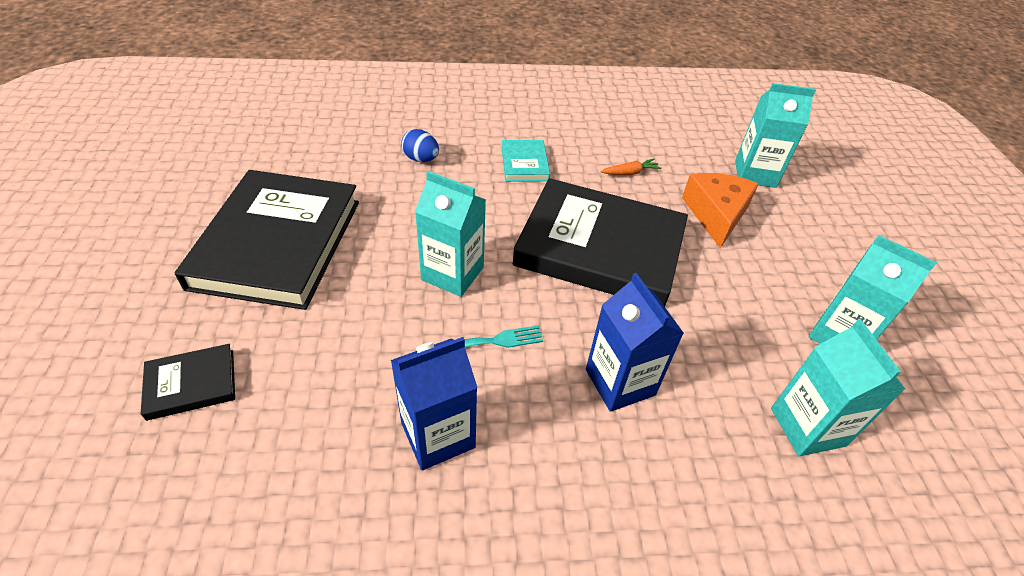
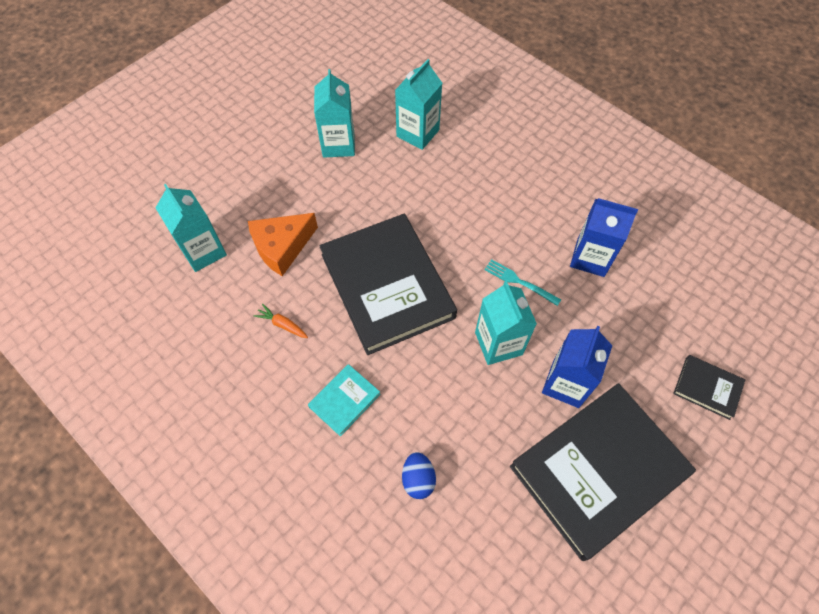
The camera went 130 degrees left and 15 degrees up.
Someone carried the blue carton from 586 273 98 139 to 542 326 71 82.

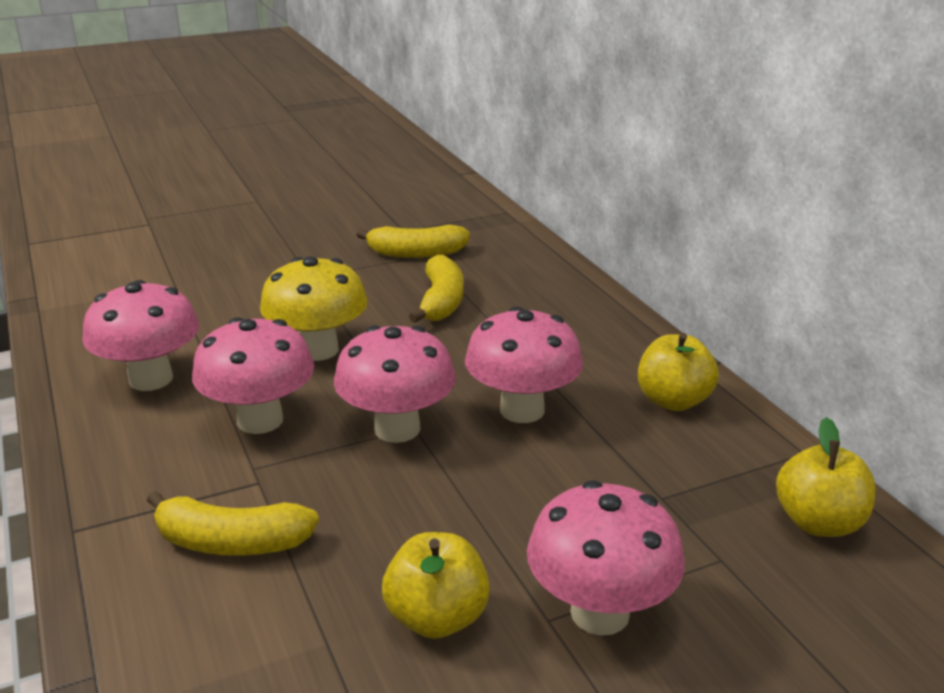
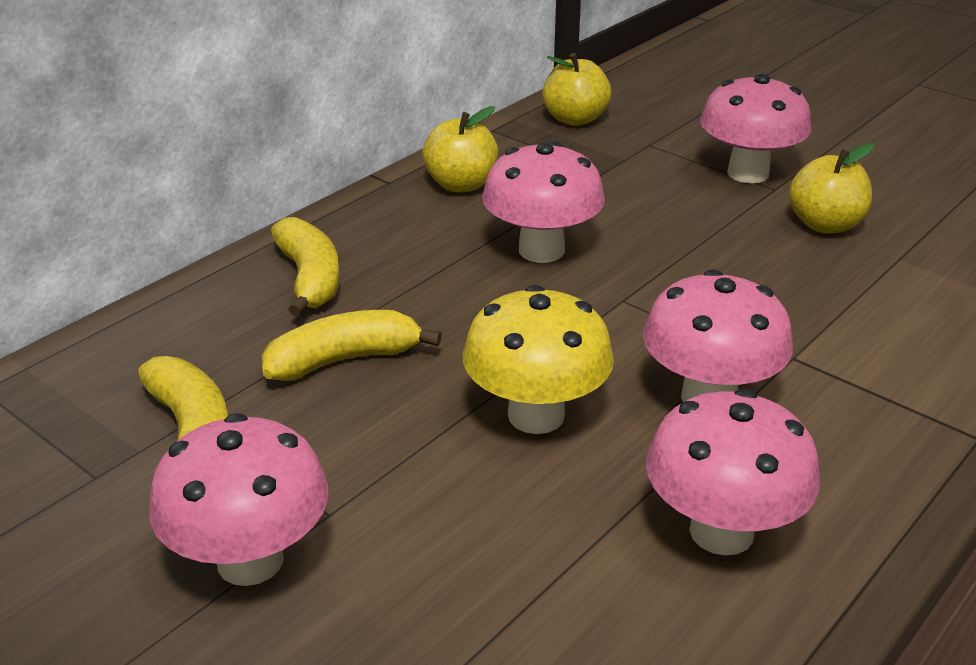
The camera went 115 degrees left and 5 degrees up.
Someone carried the yellow banana from 147 491 172 65 to 271 217 69 100.
Someone carried the pink mushroom from 334 325 122 118 to 149 413 179 173.

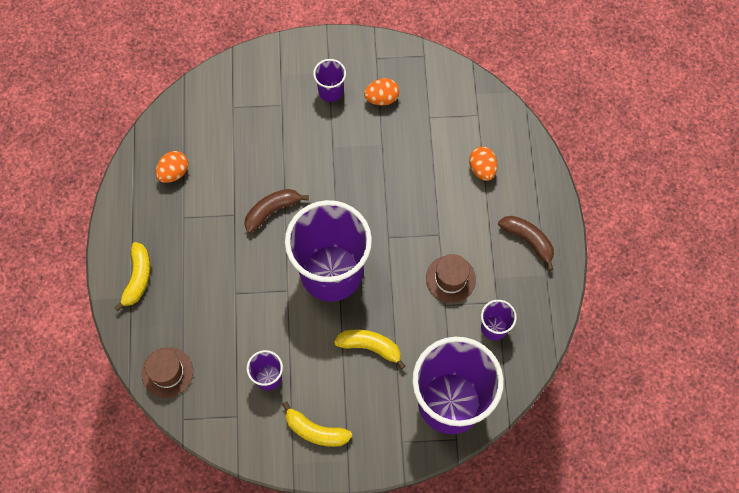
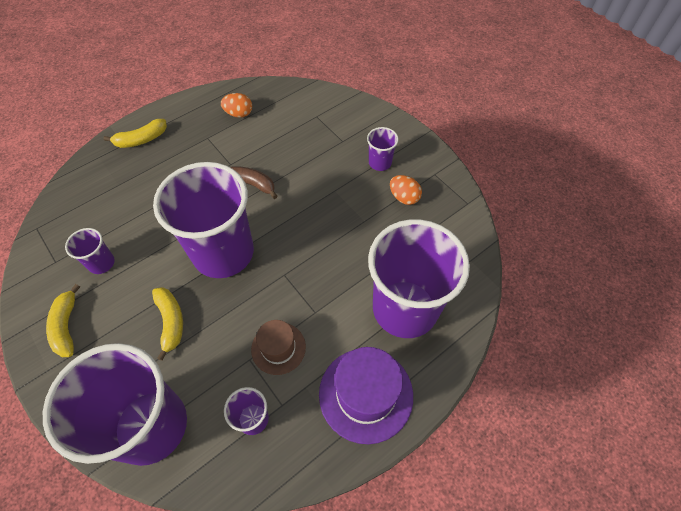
The camera went 55 degrees right and 10 degrees down.
Someone took away the brown hat at 142 347 51 51.
Someone swapped the orange egg at 469 147 29 34 for the purple cup at 368 219 102 119.
Someone swapped the brown banana at 498 216 56 55 for the purple hat at 319 347 94 97.

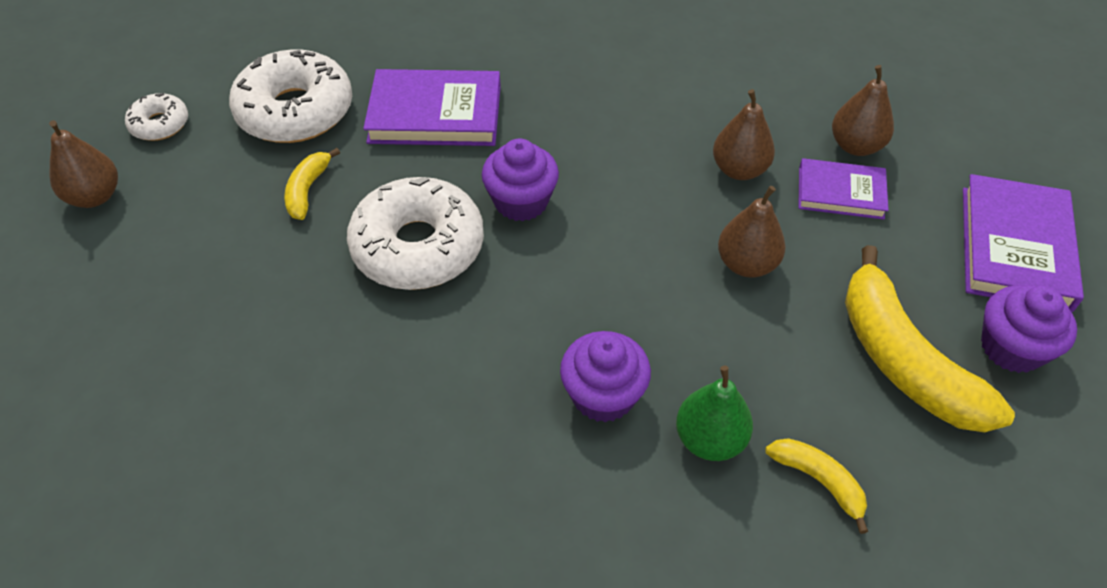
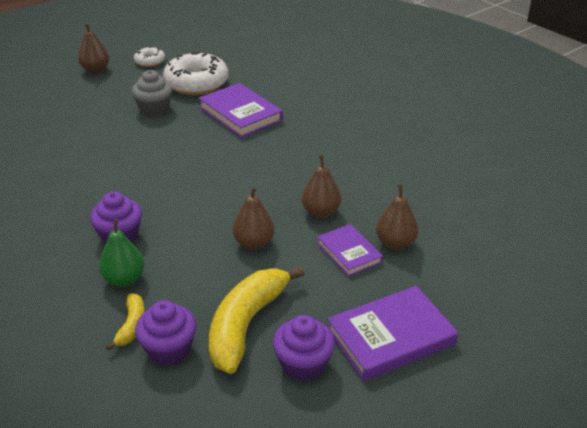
The camera went 50 degrees right and 15 degrees down.
Someone took away the white donut at 347 177 137 113.
Someone carried the purple cupcake from 482 138 77 83 to 135 300 61 66.
Someone swapped the yellow banana at 285 148 55 72 for the grey cupcake at 132 70 40 46.

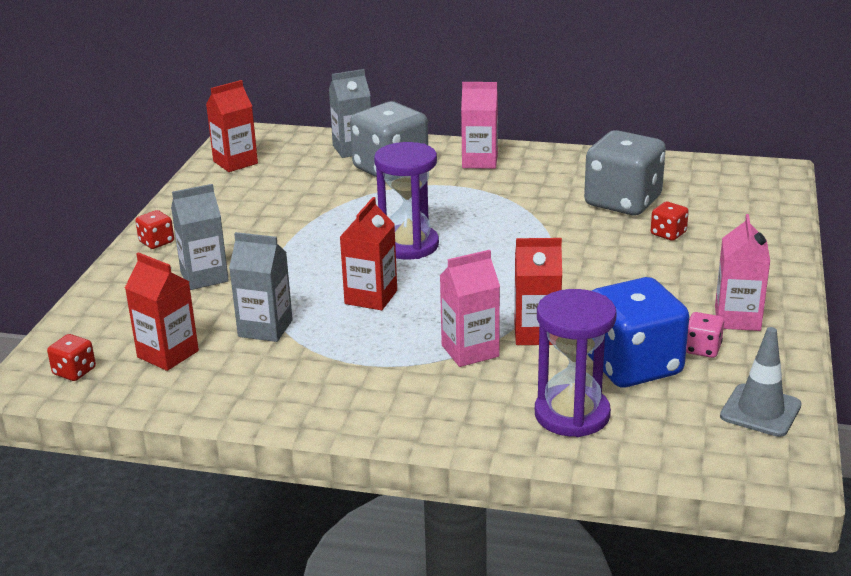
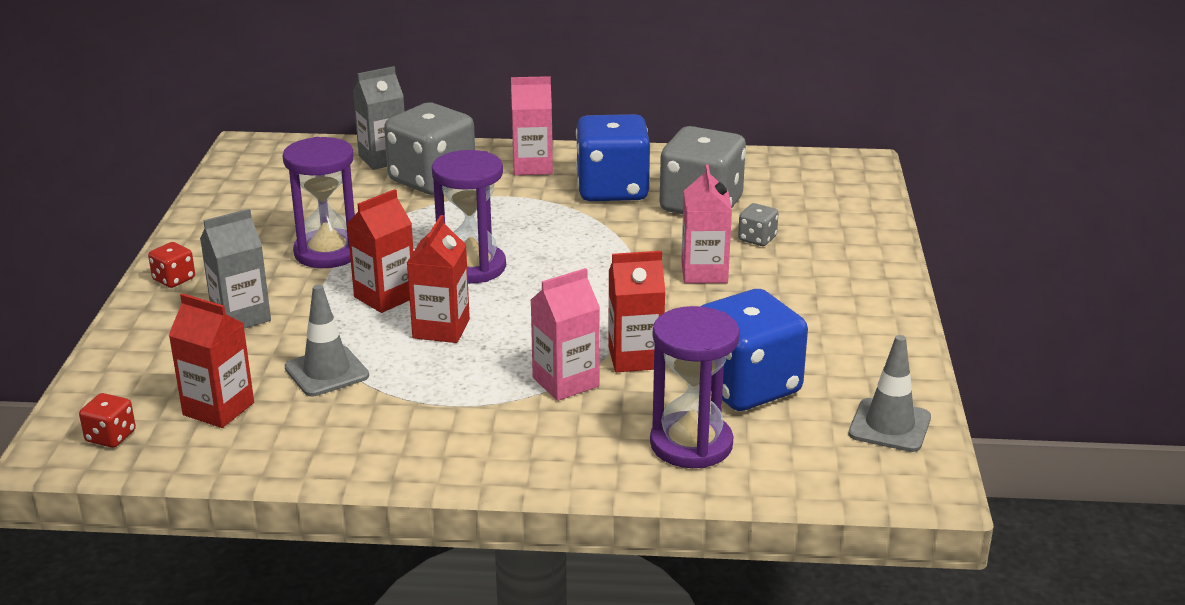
The camera went 10 degrees left and 0 degrees up.
Someone took away the pink dice at 686 312 38 46.
Someone put down the purple hourglass at 283 137 72 131.
Someone put down the blue dice at 576 114 74 87.
Someone carried the red carton from 206 80 52 92 to 347 189 67 124.
Someone carried the pink carton from 715 214 55 117 to 681 164 51 119.
Someone swapped the grey carton at 229 232 64 110 for the grey traffic cone at 284 284 85 112.
Someone repainted the red dice at 651 202 38 39, which became the grey dice at 738 203 41 43.

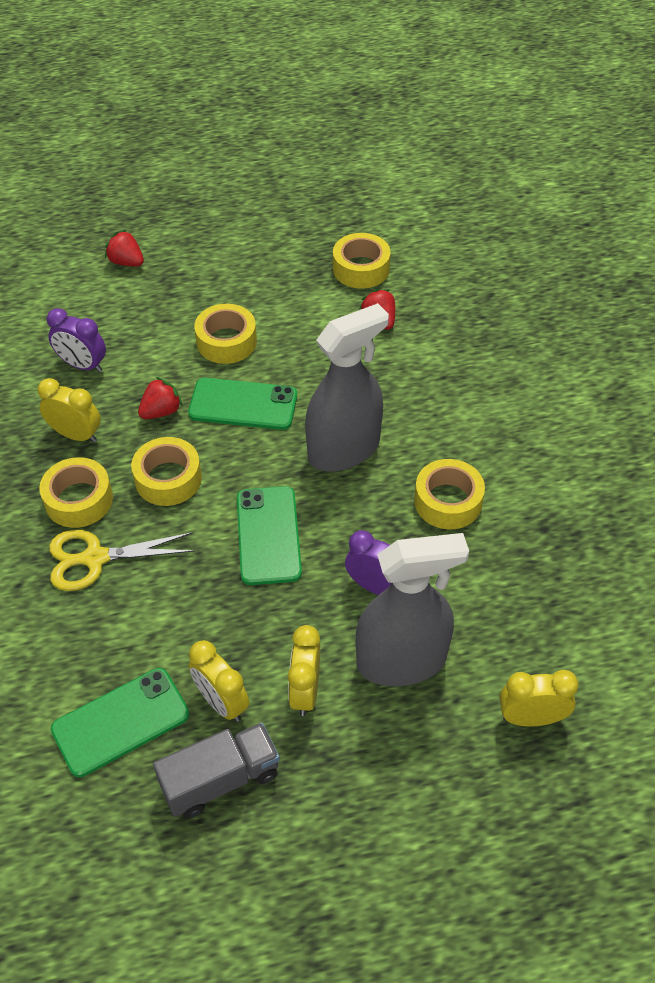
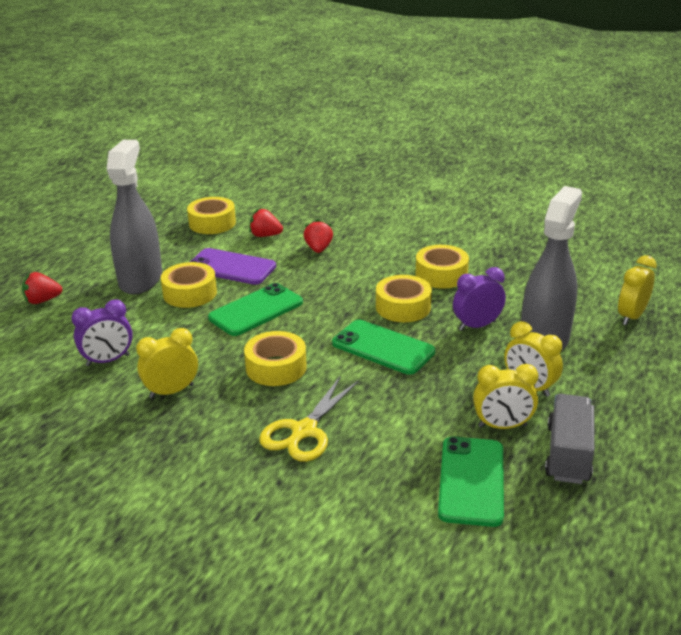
The camera went 50 degrees left and 20 degrees down.
Someone put down the purple phone at 190 248 86 37.
Someone carried the yellow tape from 39 457 74 71 to 376 275 56 47.
Someone carried the red strawberry from 138 377 45 42 to 304 219 29 34.
Someone carried the grey spray bottle from 305 303 84 168 to 107 140 55 154.

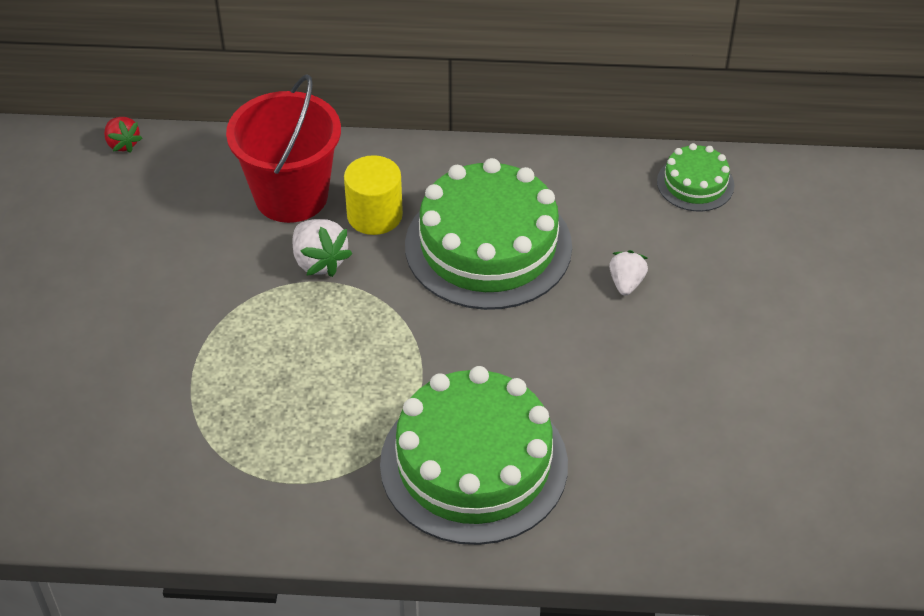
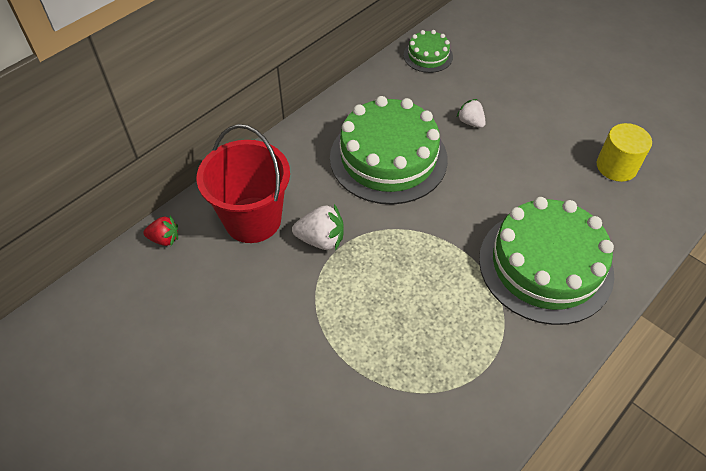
The camera went 50 degrees left and 5 degrees up.
Someone carried the red strawberry from 104 117 38 36 to 143 216 35 30.
Someone carried the yellow cylinder from 344 155 59 80 to 597 123 55 59.

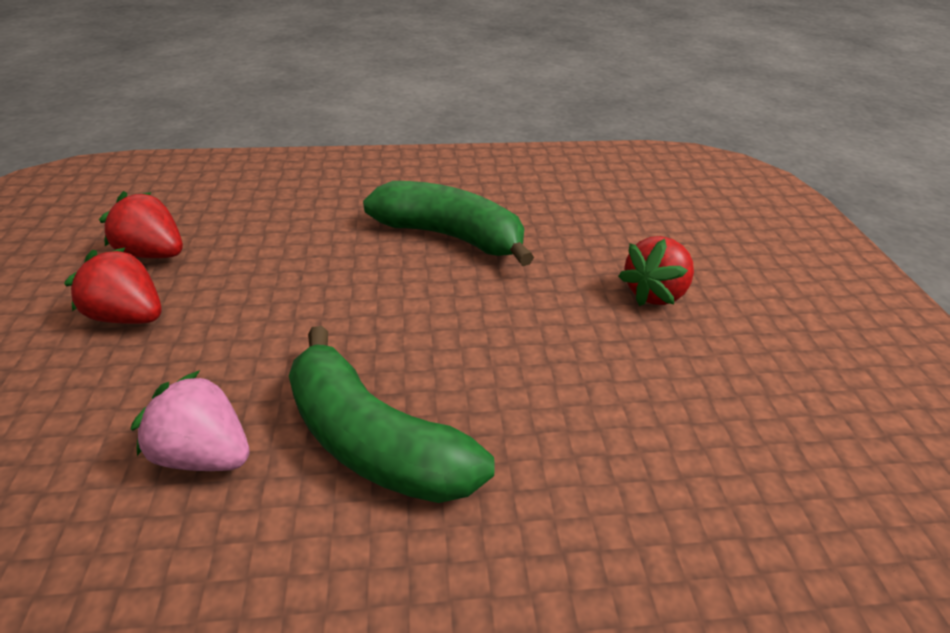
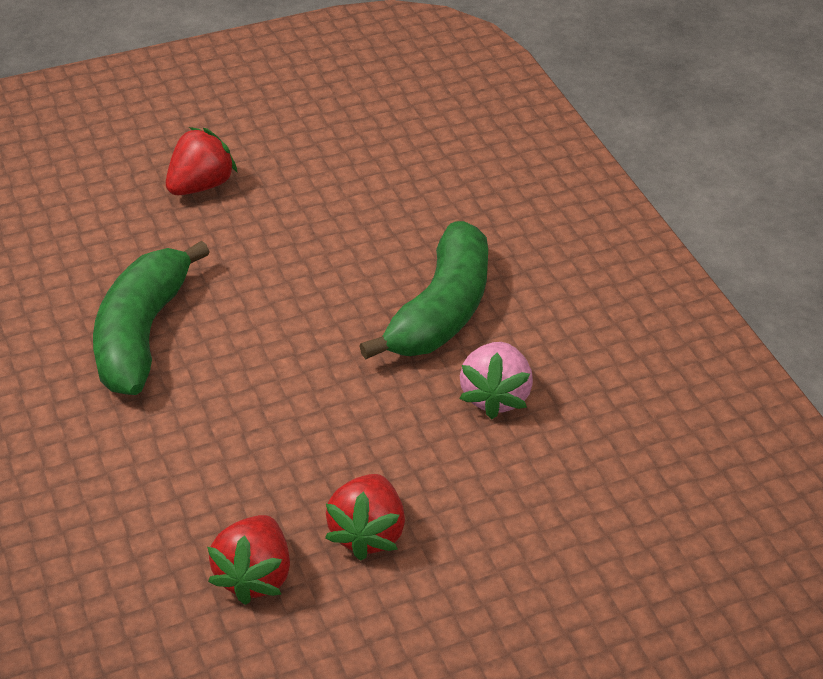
The camera went 105 degrees left and 5 degrees up.
Someone rotated the red strawberry at 618 236 76 70 by 75 degrees counterclockwise.

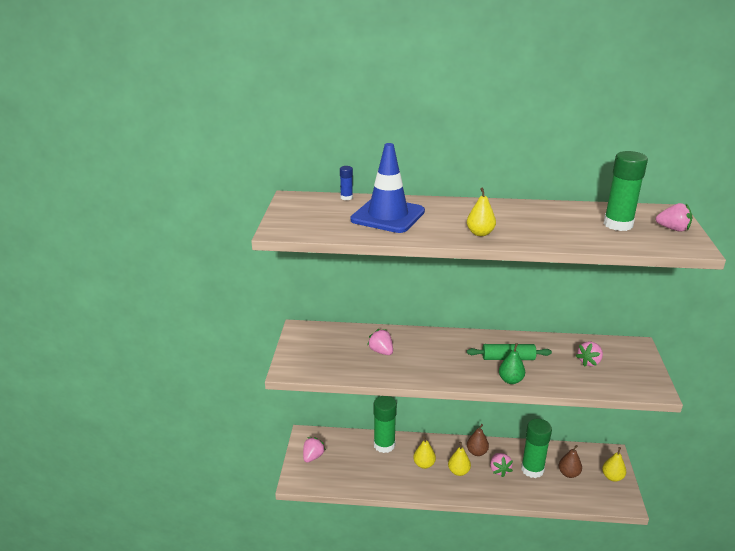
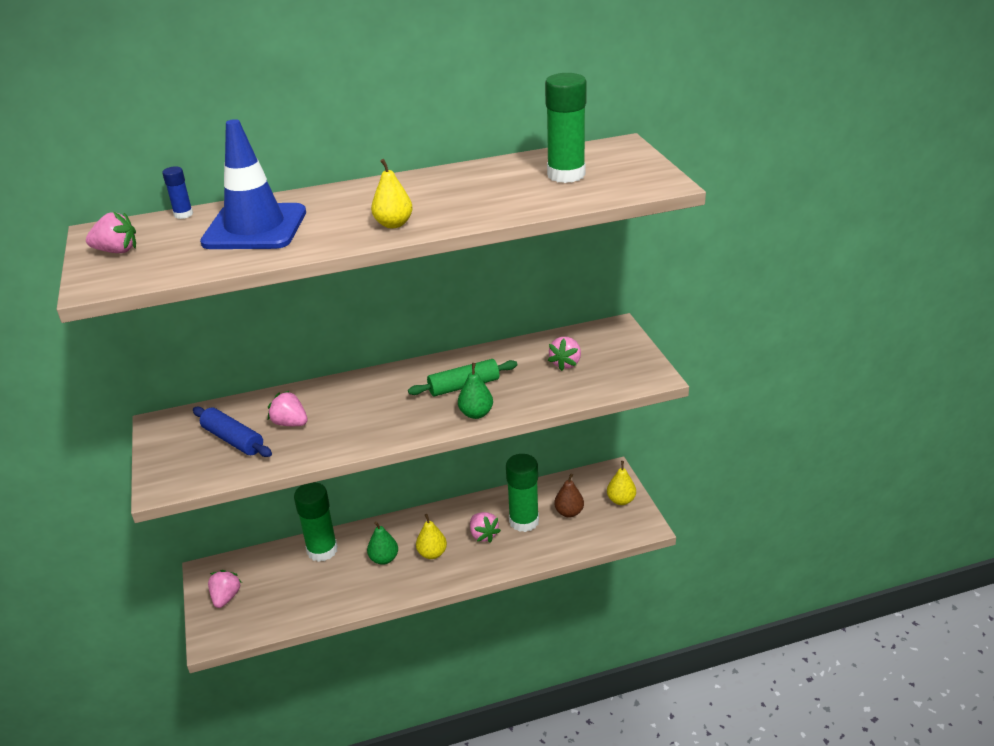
The camera went 20 degrees left and 5 degrees up.
Someone took away the brown pear at 467 424 22 32.
Someone put down the blue rolling pin at 193 407 79 50.
Someone carried the pink strawberry from 656 203 36 29 to 86 212 50 41.
Someone repainted the yellow pear at 413 436 23 33, which became the green pear at 367 521 31 44.

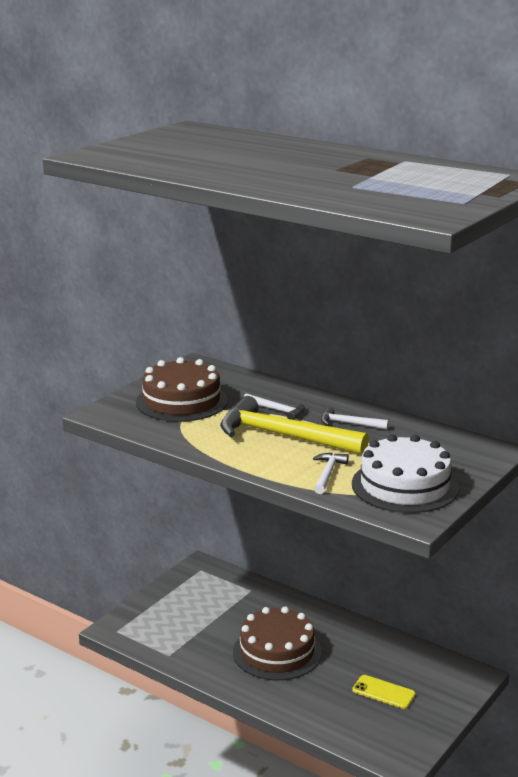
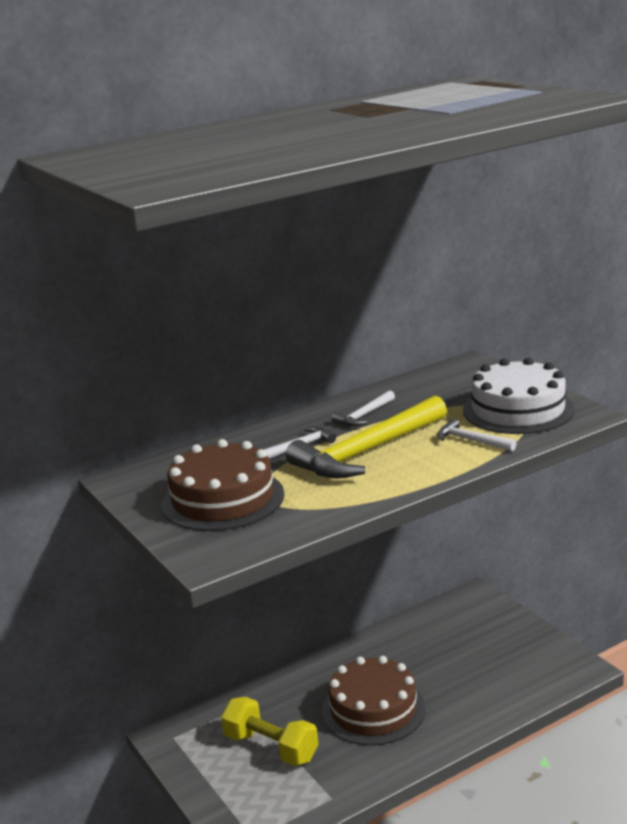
The camera went 65 degrees left and 0 degrees up.
Someone took away the yellow phone at 352 675 64 34.
Someone put down the yellow dumbbell at 221 697 98 69.

